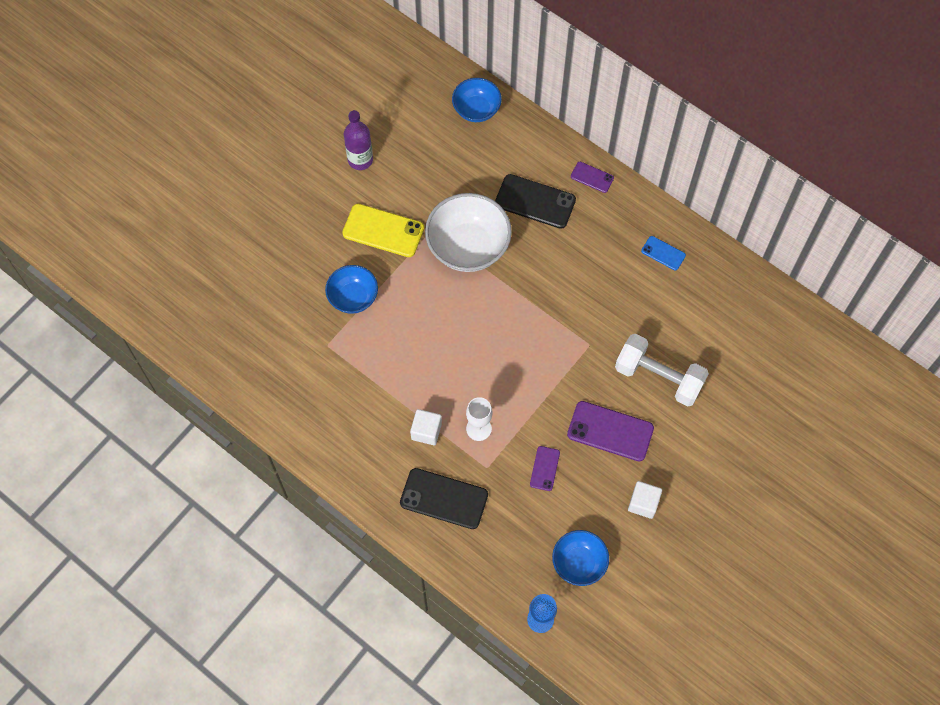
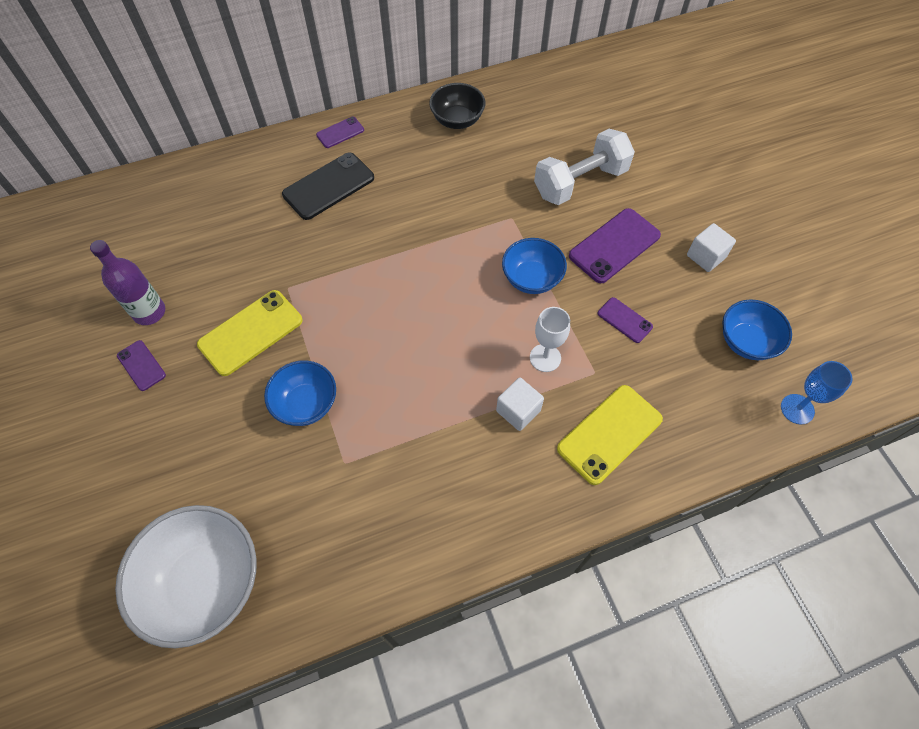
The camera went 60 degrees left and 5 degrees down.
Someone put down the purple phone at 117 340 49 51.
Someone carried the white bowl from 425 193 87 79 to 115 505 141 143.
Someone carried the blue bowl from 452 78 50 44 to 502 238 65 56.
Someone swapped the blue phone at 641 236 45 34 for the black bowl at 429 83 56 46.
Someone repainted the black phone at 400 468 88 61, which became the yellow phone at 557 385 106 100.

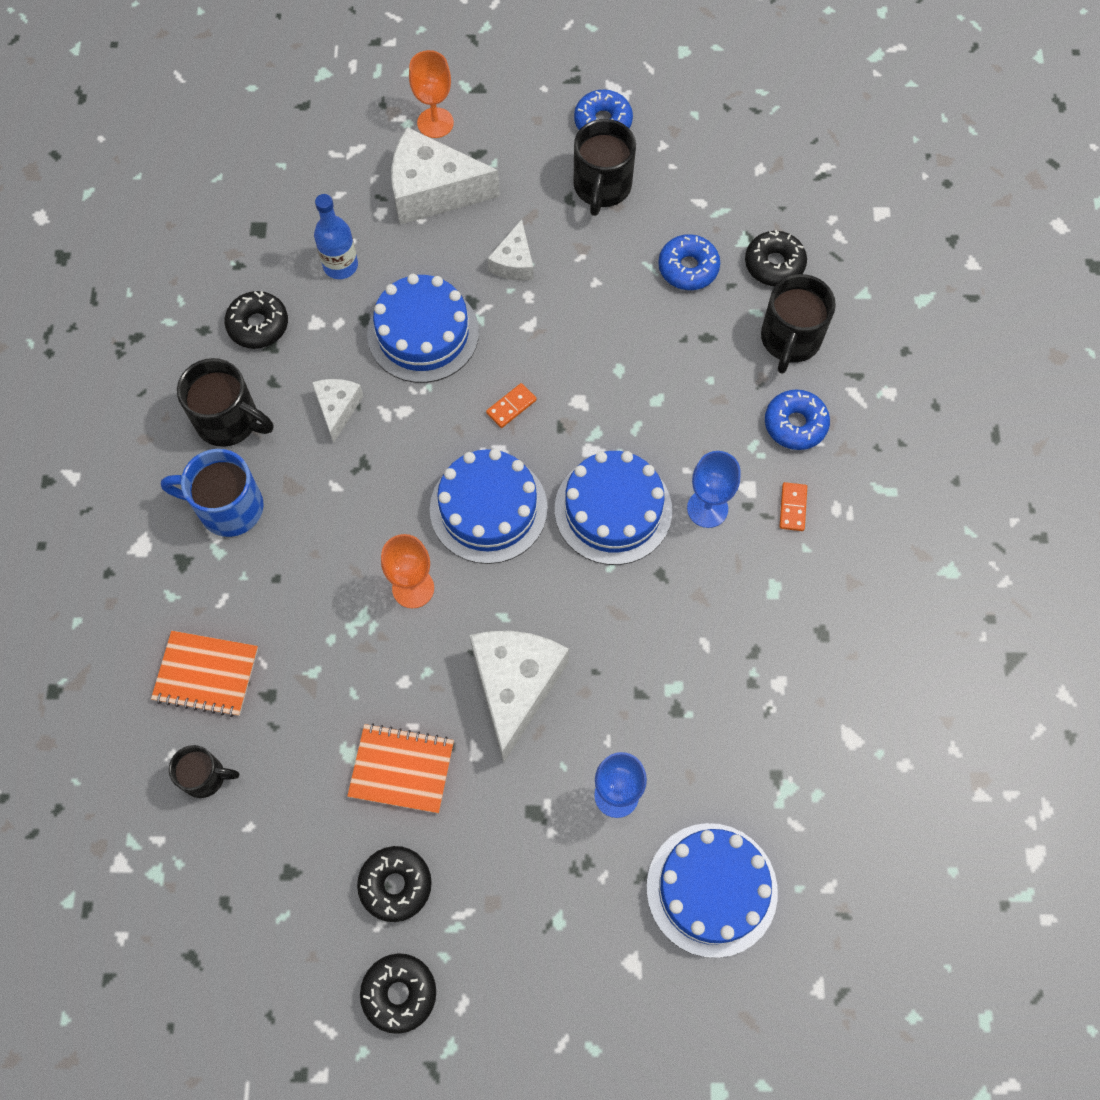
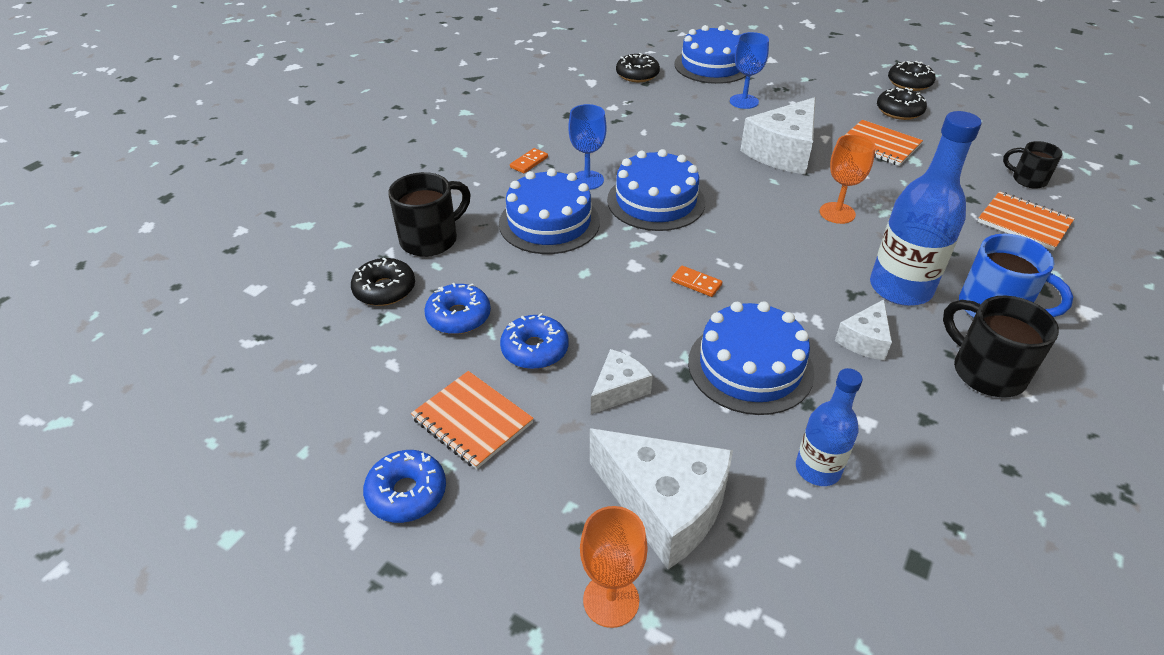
The camera went 150 degrees left and 25 degrees down.
Someone put down the blue bottle at 870 111 112 195.
Someone carried the black donut from 224 291 64 58 to 616 53 44 29.
Someone carried the blue cake from 430 449 118 115 to 499 168 101 86.
Someone carried the blue donut from 765 389 65 61 to 500 313 69 56.
Someone swapped the black mug at 574 119 62 97 for the orange notebook at 411 371 123 98.
Someone rotated the orange domino at 486 383 50 45 by 45 degrees clockwise.

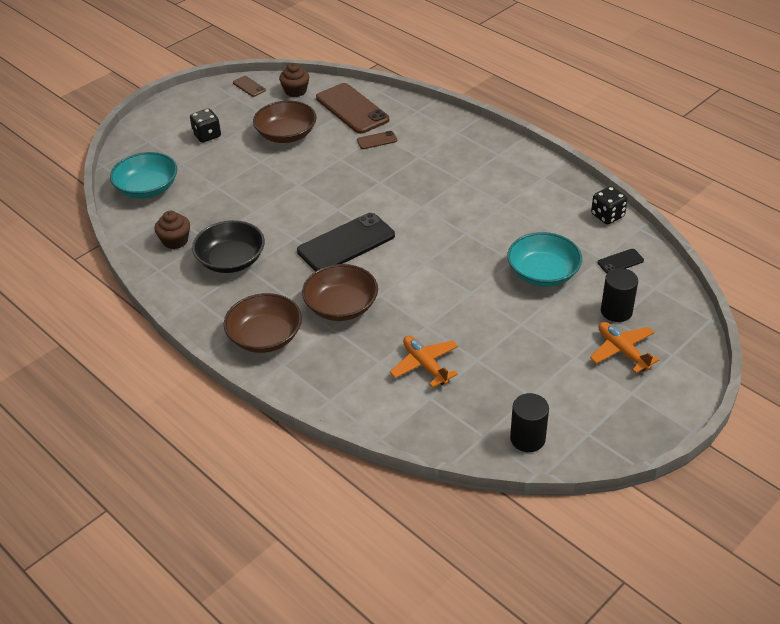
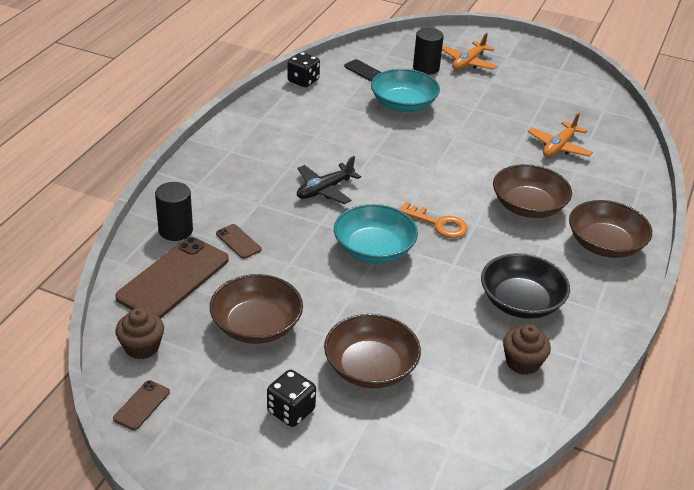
The camera went 115 degrees left and 5 degrees down.
Someone put down the black plane at 297 156 64 48.
Someone put down the brown bowl at 324 314 97 74.
Someone carried the turquoise bowl from 110 152 67 47 to 334 204 84 60.
Someone carried the black cylinder from 510 393 39 59 to 155 182 38 59.
Someone swapped the black phone at 297 213 98 58 for the orange key at 398 202 70 36.

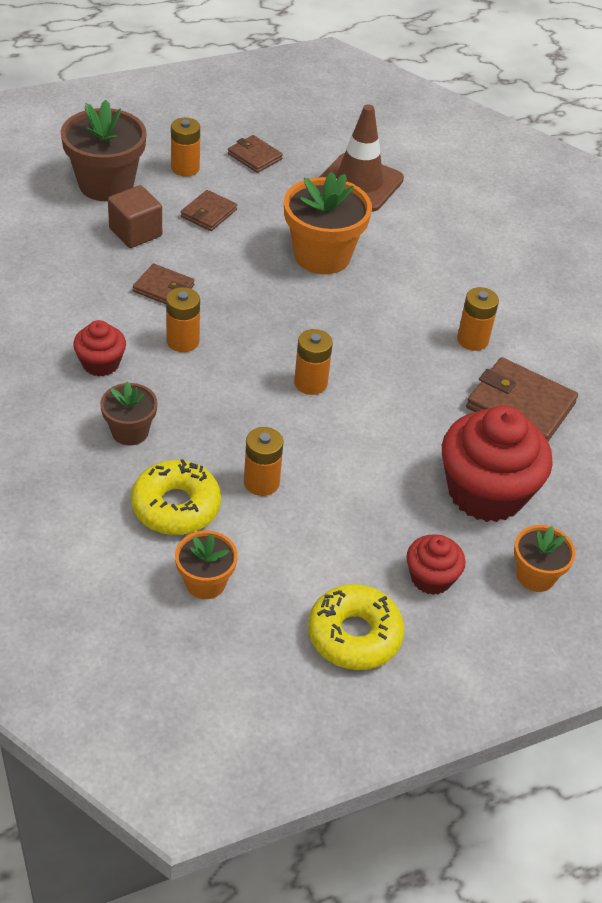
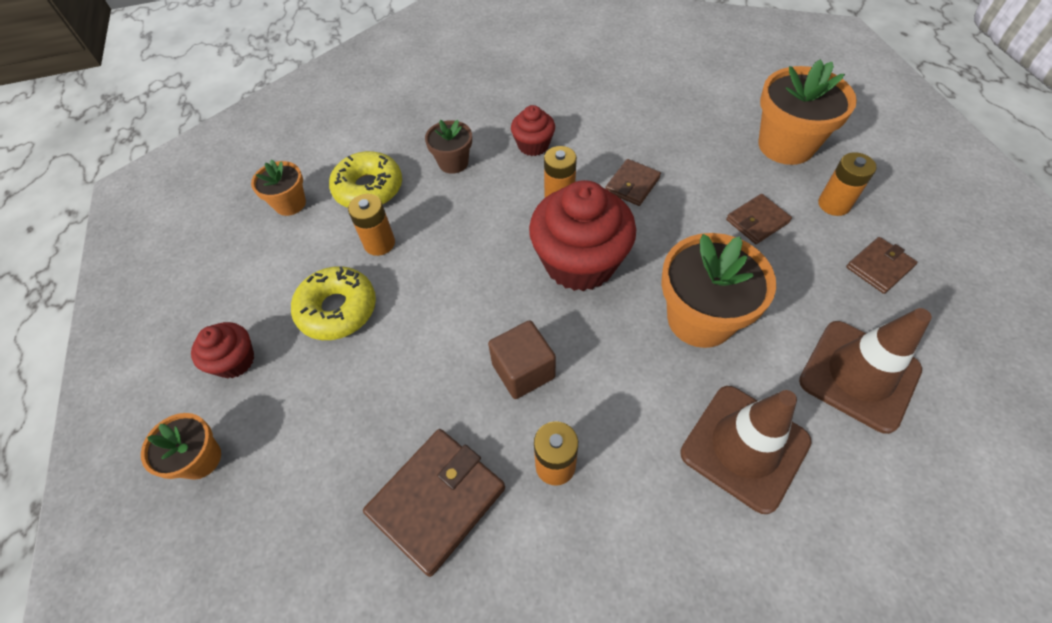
The camera went 105 degrees right and 10 degrees up.
Someone took away the orange battery at 294 329 39 66.
Someone put down the brown traffic cone at 680 386 132 128.
Someone carried the brown cube from 108 185 54 63 to 488 320 68 79.
Someone carried the yellow donut from 308 584 96 86 to 291 266 85 74.
Someone carried the red cupcake from 442 406 111 116 to 529 180 107 111.
Someone repainted the brown flower pot at 61 100 86 101, which became the orange flower pot at 758 59 99 106.
Someone rotated the brown wallet at 181 190 56 41 by 75 degrees counterclockwise.

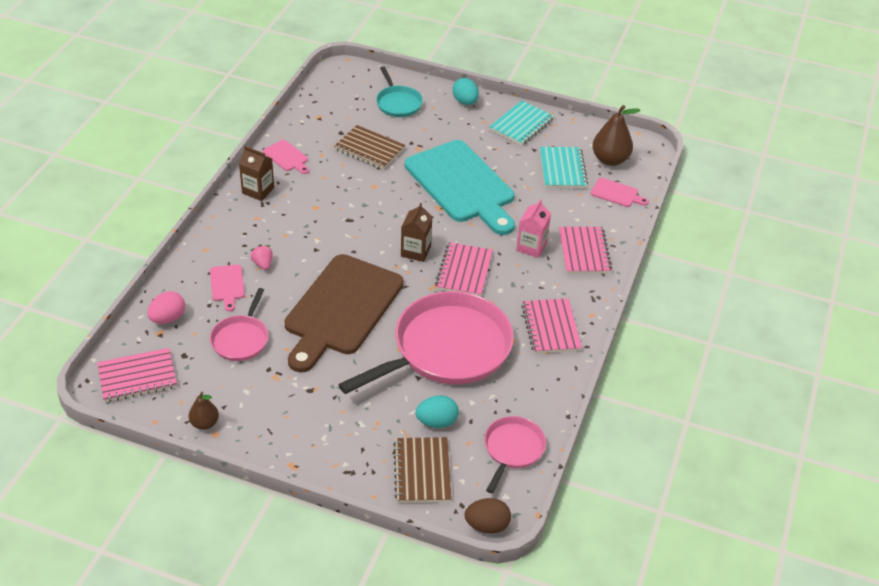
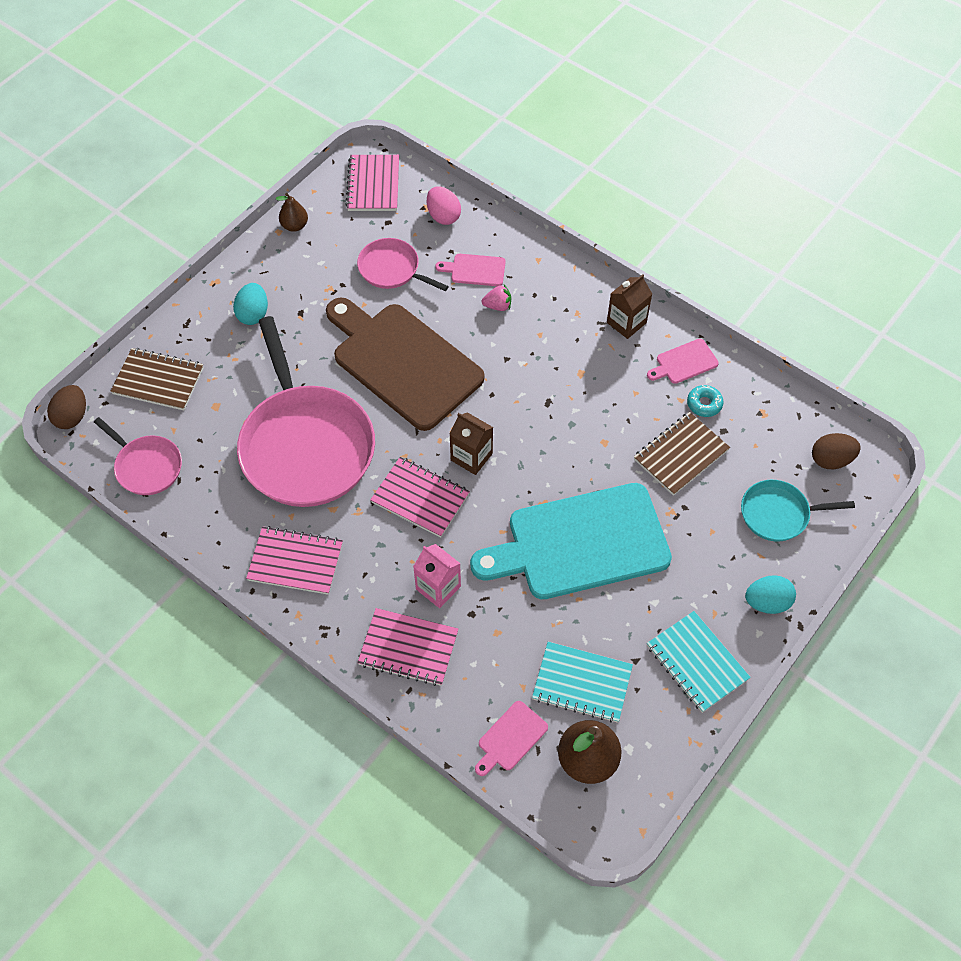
The camera went 110 degrees right and 15 degrees up.
Someone put down the turquoise donut at 687 385 36 32.
Someone put down the brown egg at 812 433 49 36.
Someone carried the turquoise egg from 416 395 43 33 to 233 283 35 42.

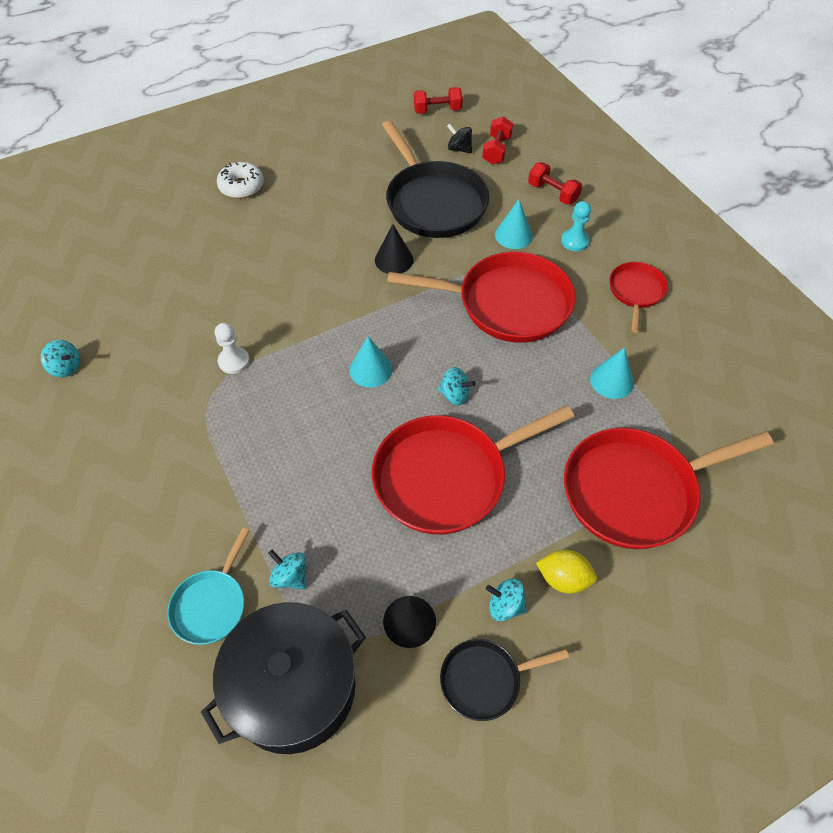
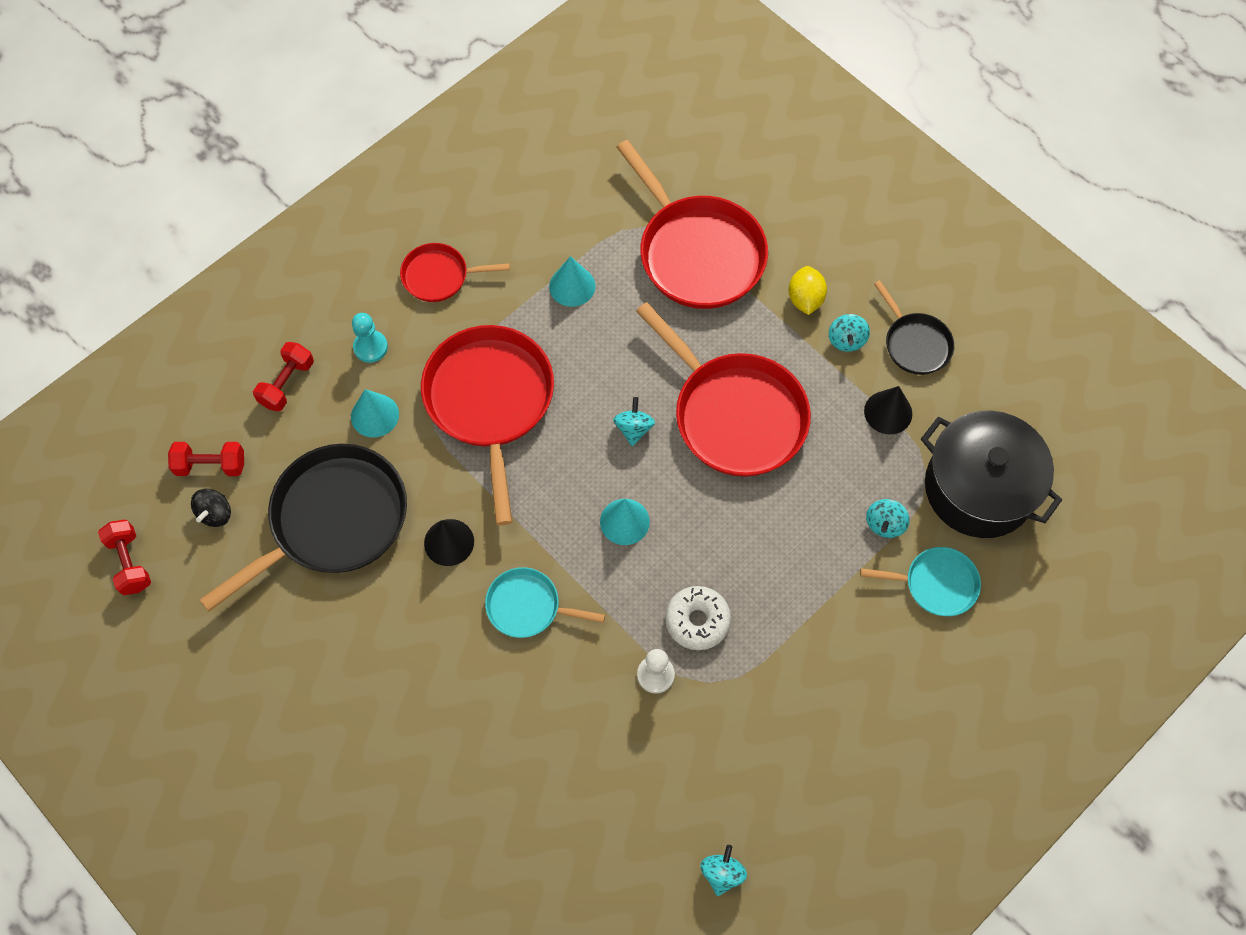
The camera went 105 degrees left and 10 degrees up.
Someone put down the turquoise pan at 485 567 120 71.
Someone carried the white donut from 217 162 47 37 to 665 586 66 64.

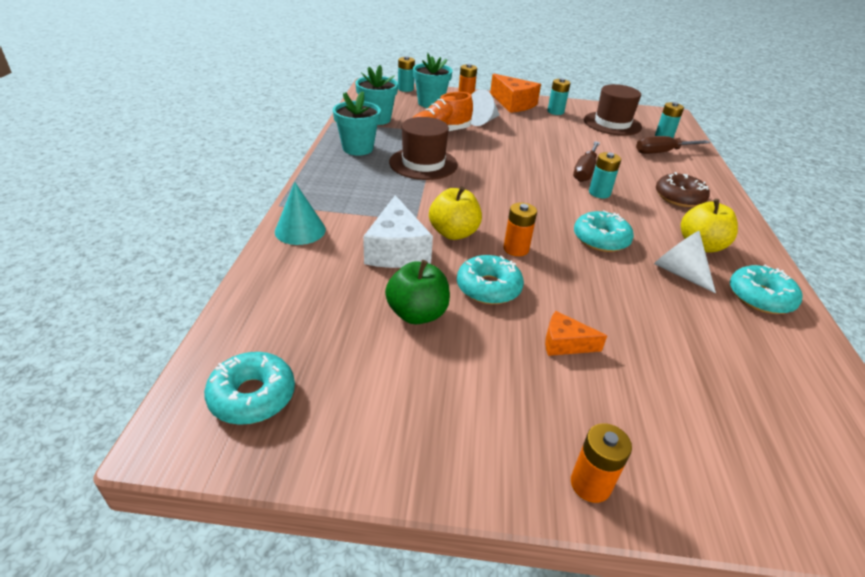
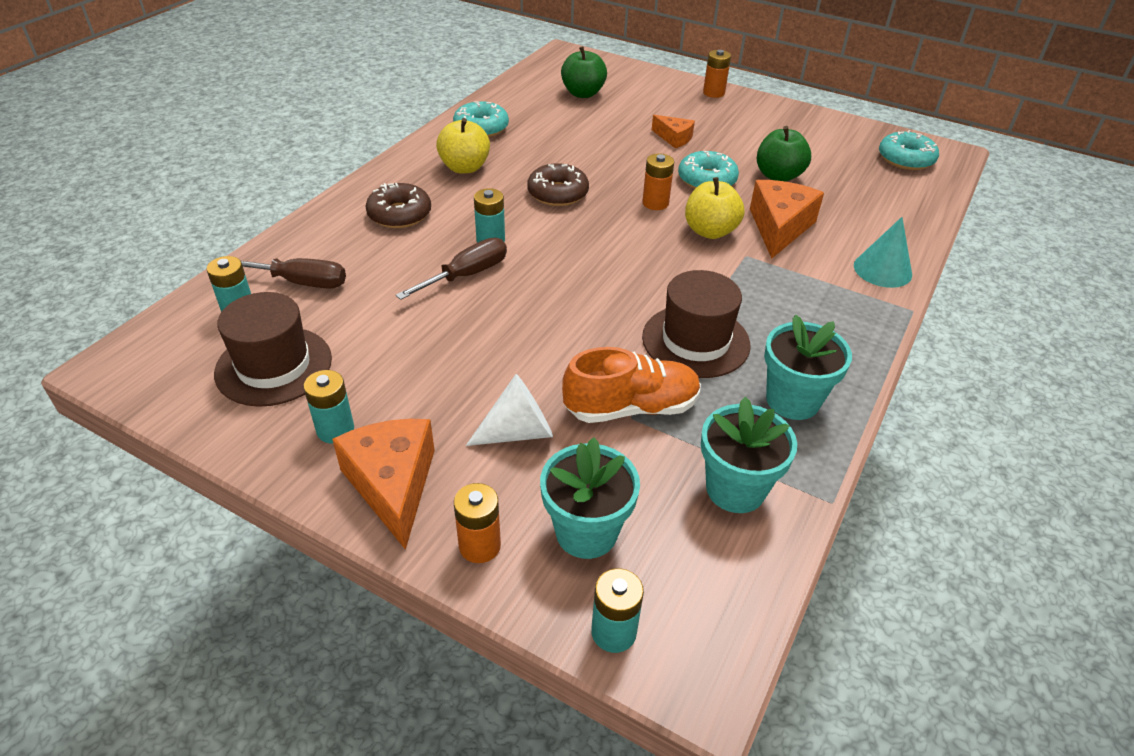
The camera went 155 degrees left and 5 degrees up.
Someone took away the white cone at 654 231 62 62.
Someone put down the green apple at 561 46 46 52.
Someone repainted the white cheese at 363 195 70 73, which became the orange cheese at 750 180 74 79.
Someone repainted the turquoise donut at 574 210 60 42, which became the brown donut at 527 163 62 43.

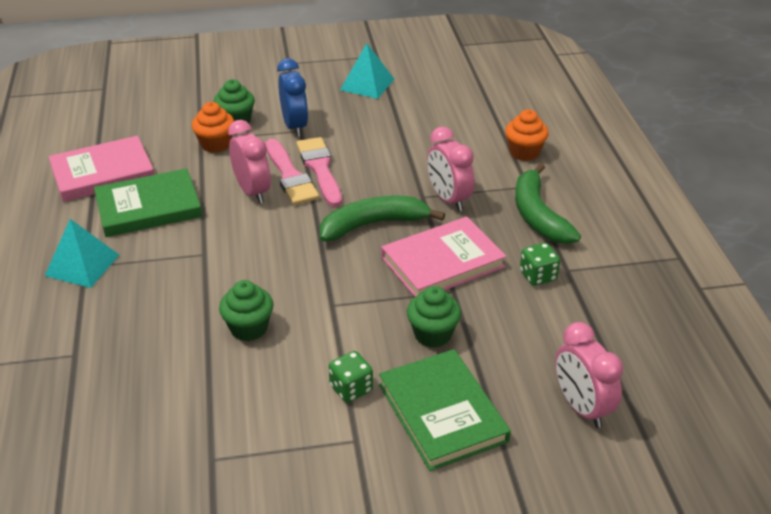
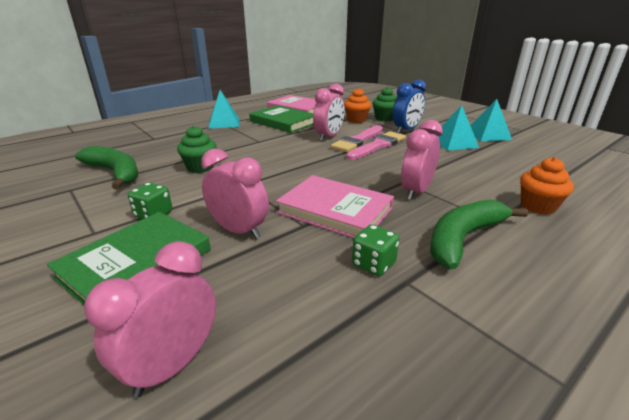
The camera went 60 degrees right and 10 degrees down.
Someone put down the turquoise pyramid at 438 105 41 46.
Someone carried the green banana from 320 196 125 46 to 75 146 63 44.
Someone swapped the green cupcake at 407 286 54 62 for the pink clock at 201 148 68 91.

